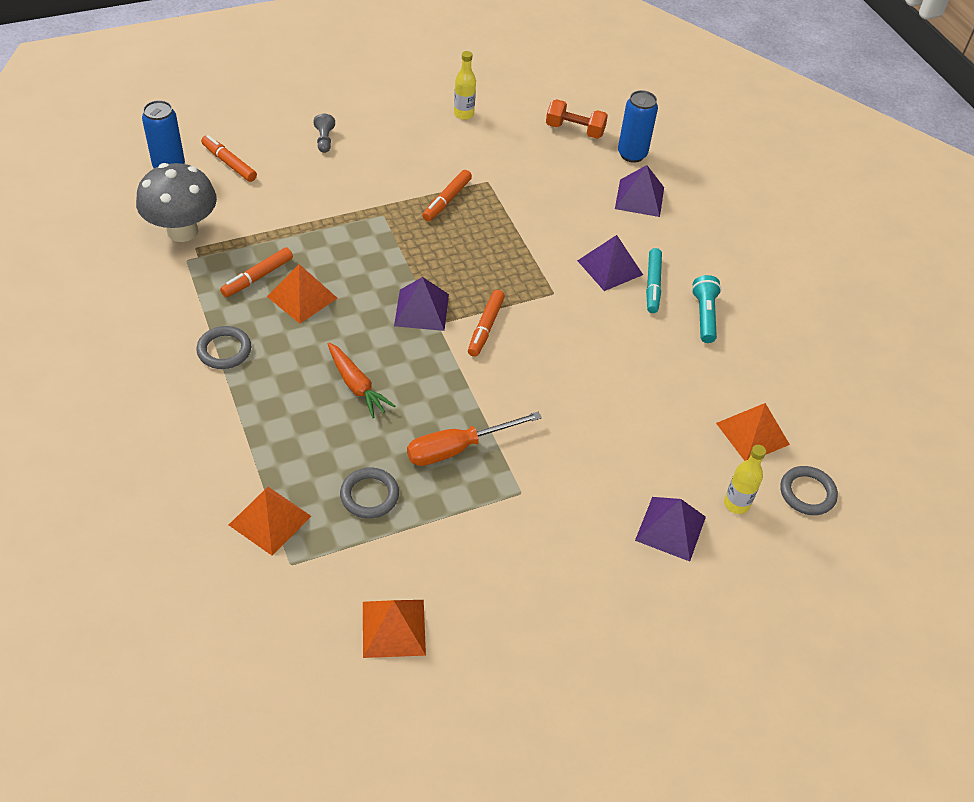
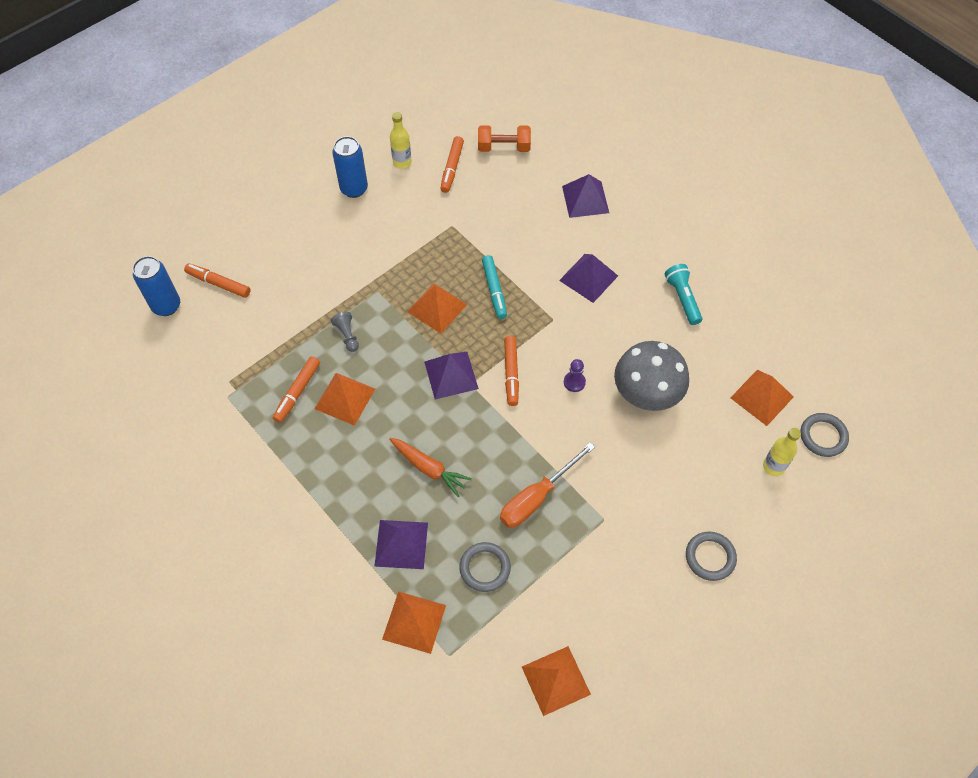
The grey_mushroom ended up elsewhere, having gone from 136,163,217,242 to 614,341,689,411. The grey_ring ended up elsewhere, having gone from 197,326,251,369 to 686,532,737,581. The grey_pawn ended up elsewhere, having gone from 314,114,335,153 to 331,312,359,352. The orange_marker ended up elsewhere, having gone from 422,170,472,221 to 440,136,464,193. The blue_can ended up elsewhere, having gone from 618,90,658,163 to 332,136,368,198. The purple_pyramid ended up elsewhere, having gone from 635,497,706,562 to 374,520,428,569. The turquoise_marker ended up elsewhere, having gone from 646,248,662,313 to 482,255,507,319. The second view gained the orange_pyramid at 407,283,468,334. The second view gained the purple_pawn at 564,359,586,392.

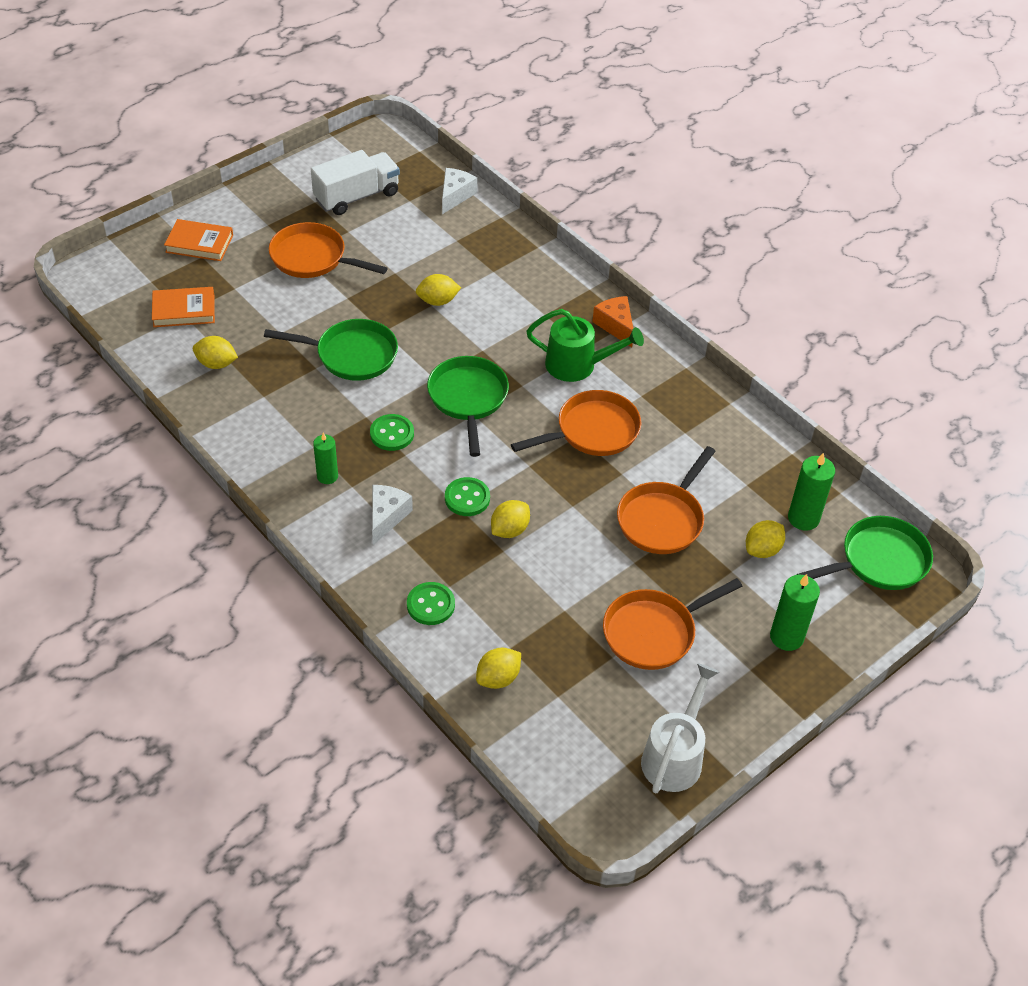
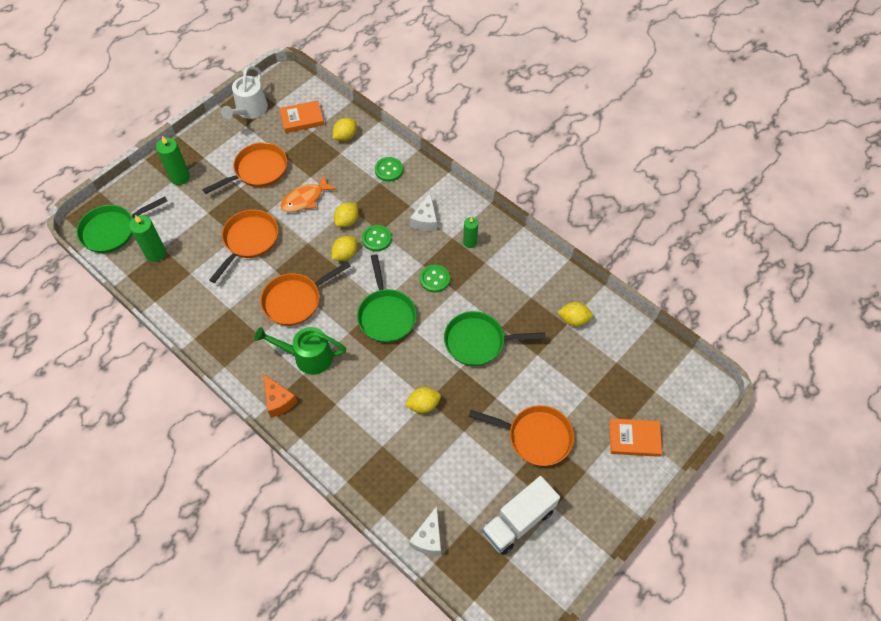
The orange_book ended up elsewhere, having gone from 152,287,215,327 to 279,100,324,133. The yellow_lemon ended up elsewhere, having gone from 746,520,785,558 to 332,236,357,261. The second view gained the orange_fish at 281,175,337,212.

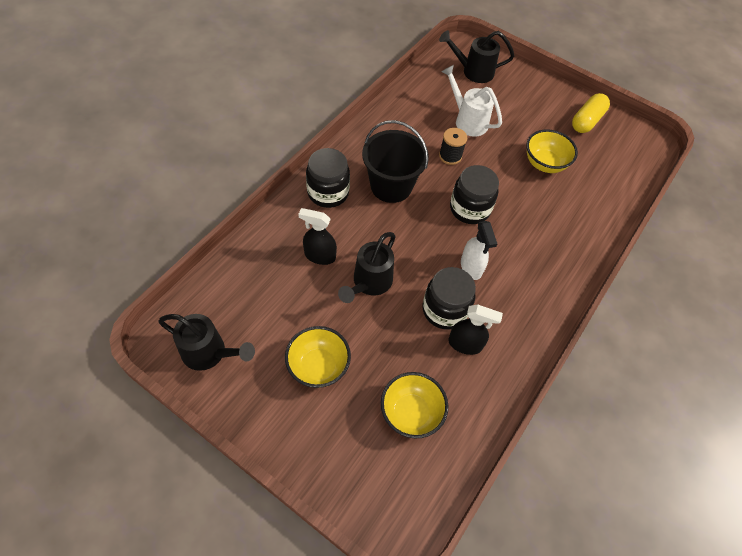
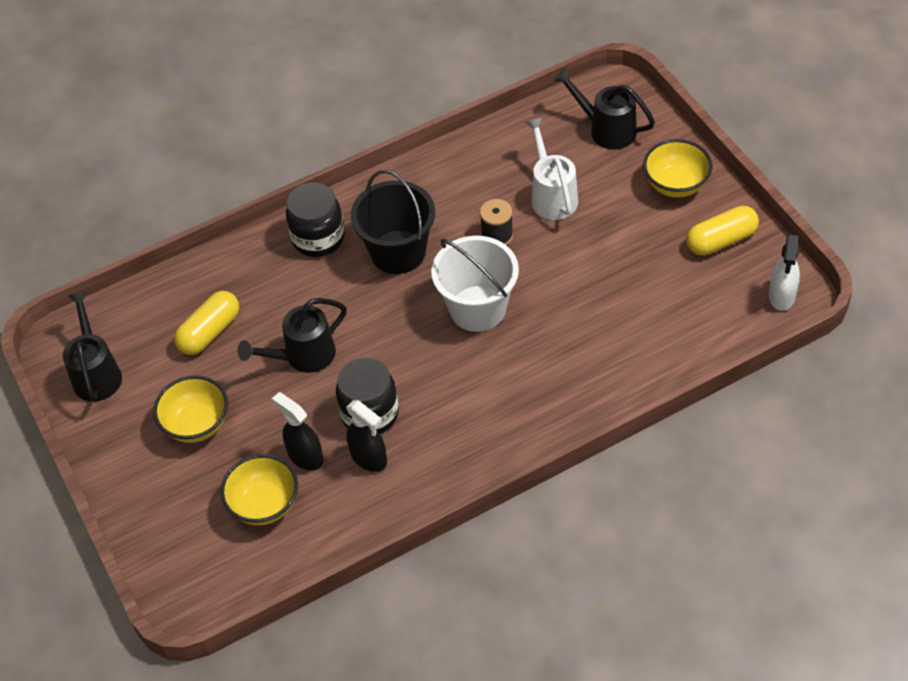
The black_watering_can at 158,314,255,371 ended up facing another way, 150 degrees counterclockwise from before. The black_spray_bottle ended up elsewhere, having gone from 298,208,337,265 to 272,392,324,471. Where the black_jar stood at 450,165,499,224, the white_bucket came to stand at 431,236,519,332. The white_spray_bottle ended up elsewhere, having gone from 461,221,497,280 to 769,234,800,311. The yellow_bowl ended up elsewhere, having gone from 526,129,578,173 to 643,139,713,198. The second view gained the yellow_capsule at 174,291,239,355.

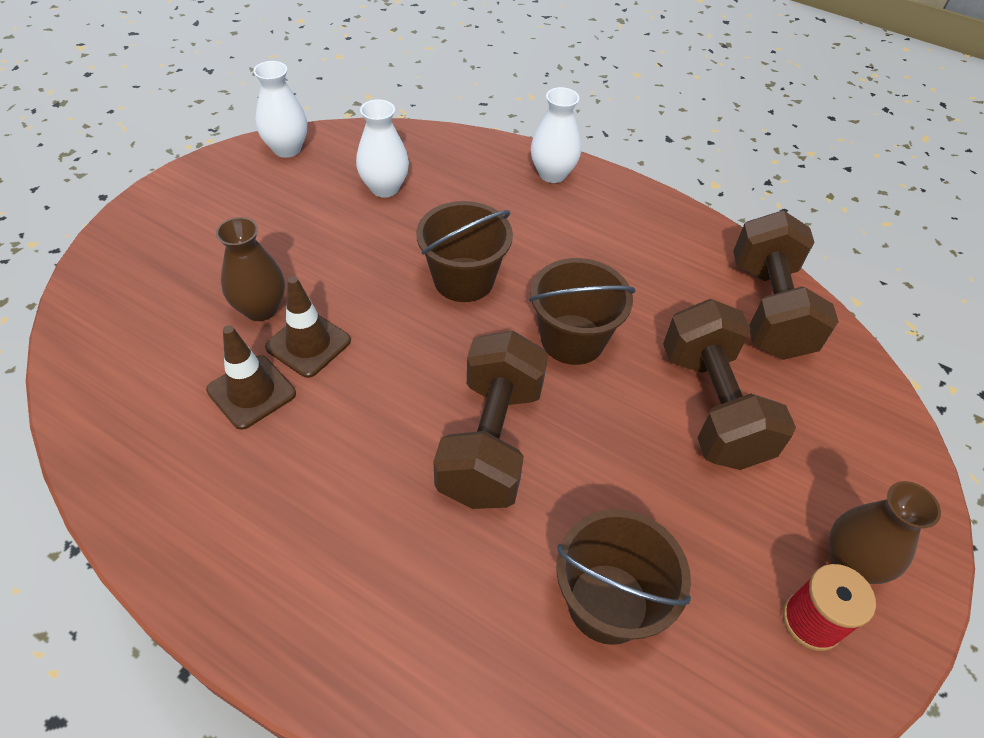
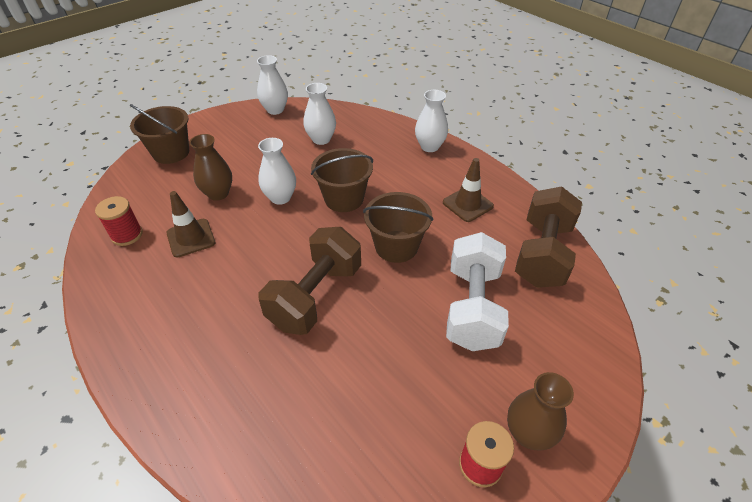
The brown_traffic_cone ended up elsewhere, having gone from 265,276,351,378 to 443,158,494,222. The brown_bucket ended up elsewhere, having gone from 556,509,691,645 to 130,104,189,164. What was the brown_dumbbell at 663,299,796,470 turned into the white_dumbbell at 446,232,509,351. The second view gained the red_spool at 95,196,143,246. The second view gained the white_vase at 258,138,296,205.

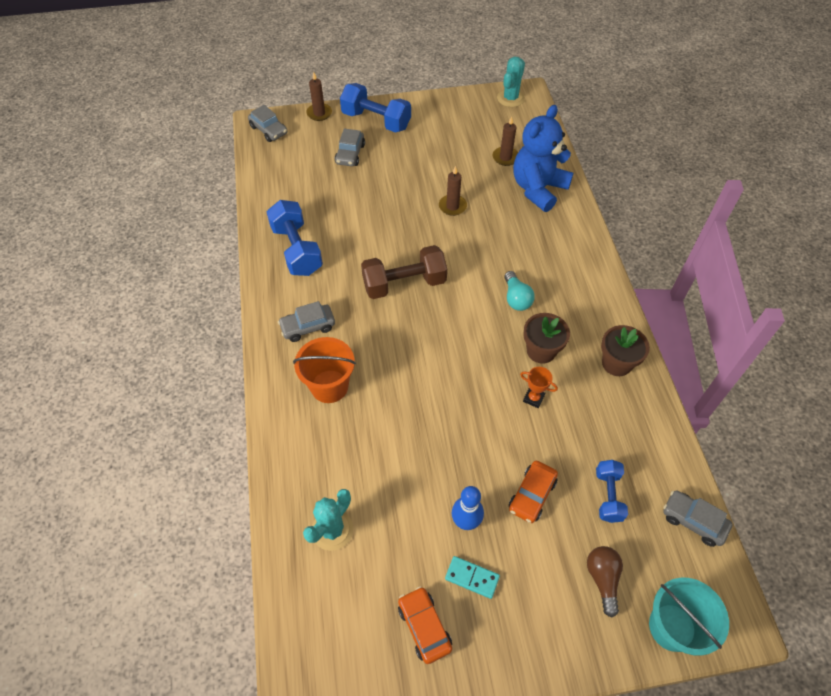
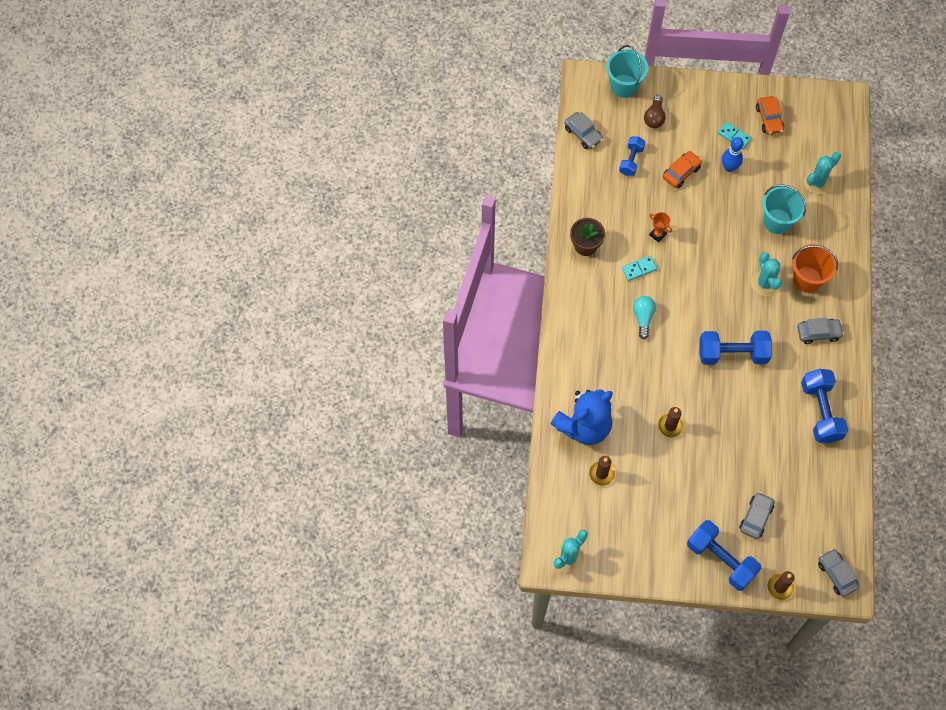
What was the brown_dumbbell at 361,245,447,299 turned into the blue_dumbbell at 699,331,772,365. Where the brown_flower_pot stood at 523,313,570,364, the turquoise_domino came to stand at 622,256,657,281. The second view gained the turquoise_cactus at 751,252,782,296. The second view gained the turquoise_bucket at 762,184,806,234.

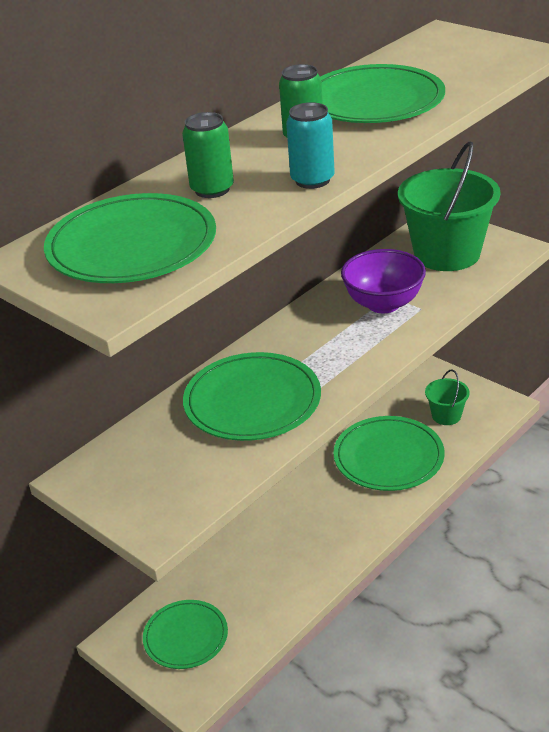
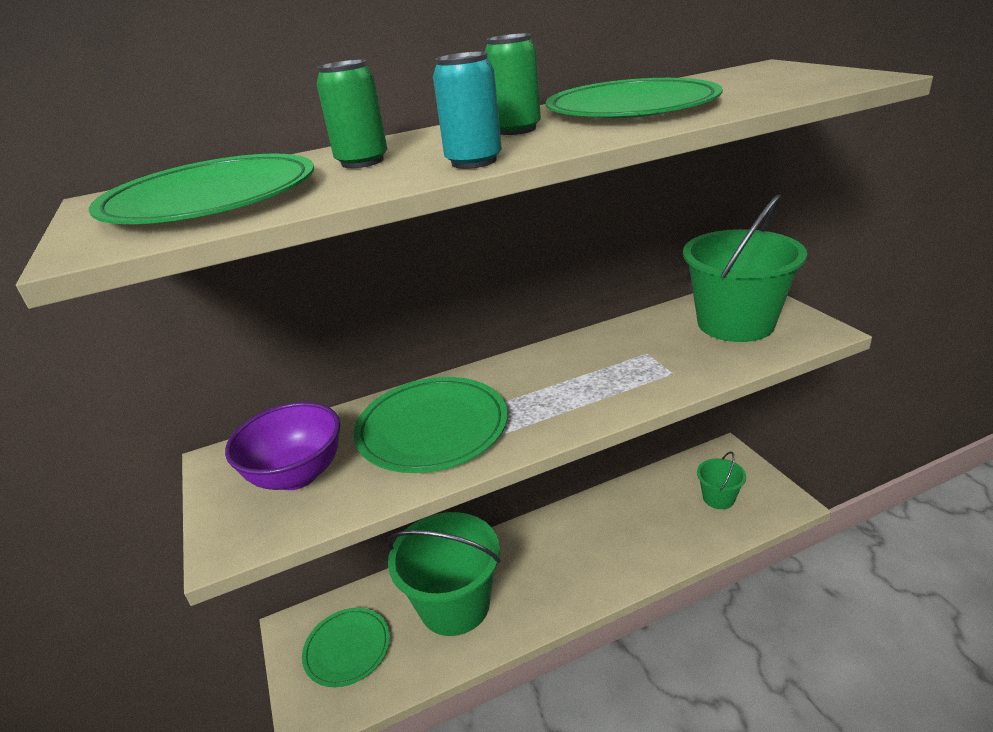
The second view lost the green_plate at 333,416,445,491. The purple_bowl ended up elsewhere, having gone from 341,249,426,313 to 225,402,340,490. The second view gained the green_bucket at 387,512,501,636.

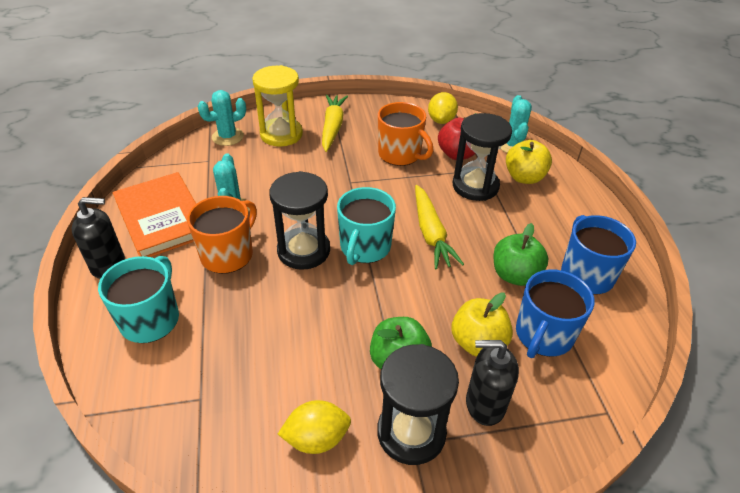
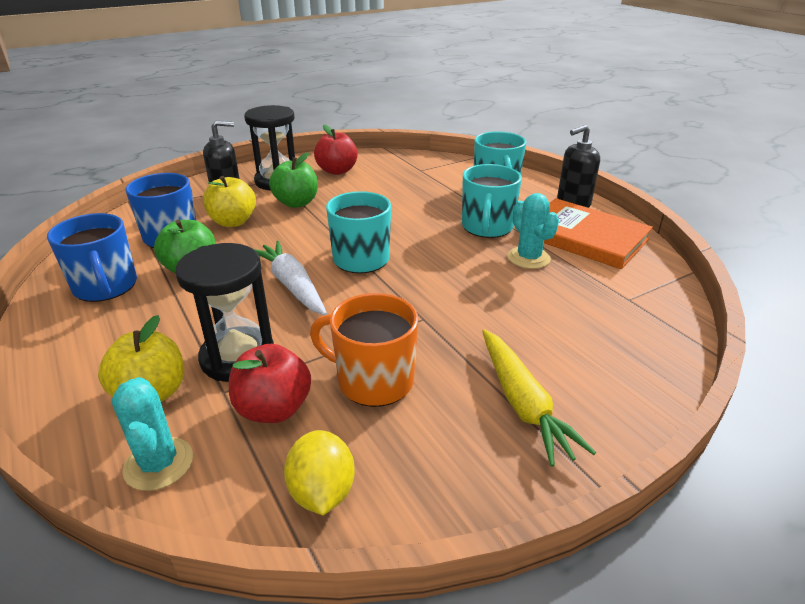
What was the orange_mug at 187,196,257,274 turned into the turquoise_mug at 462,164,522,238. The second view lost the turquoise_cactus at 198,90,246,146. The second view lost the yellow_hourglass at 252,65,303,147. The second view lost the black_hourglass at 269,171,330,270. Where the yellow_lemon stood at 278,400,351,454, the red_apple came to stand at 314,125,358,175. What was the yellow_carrot at 415,185,464,269 turned into the white_carrot at 254,241,327,315.

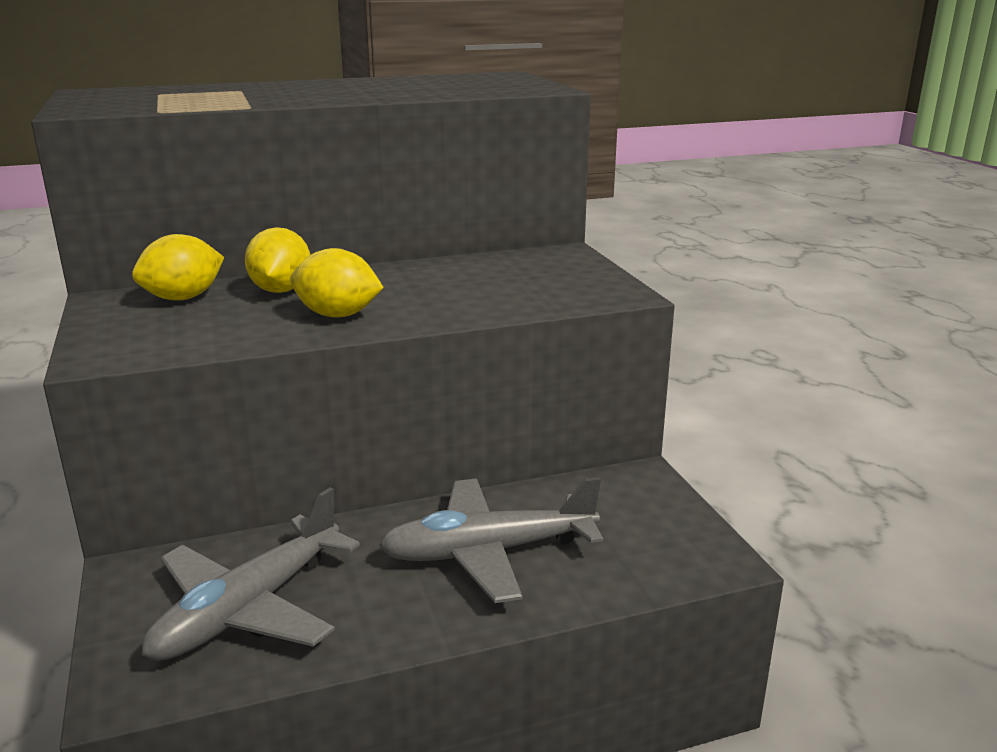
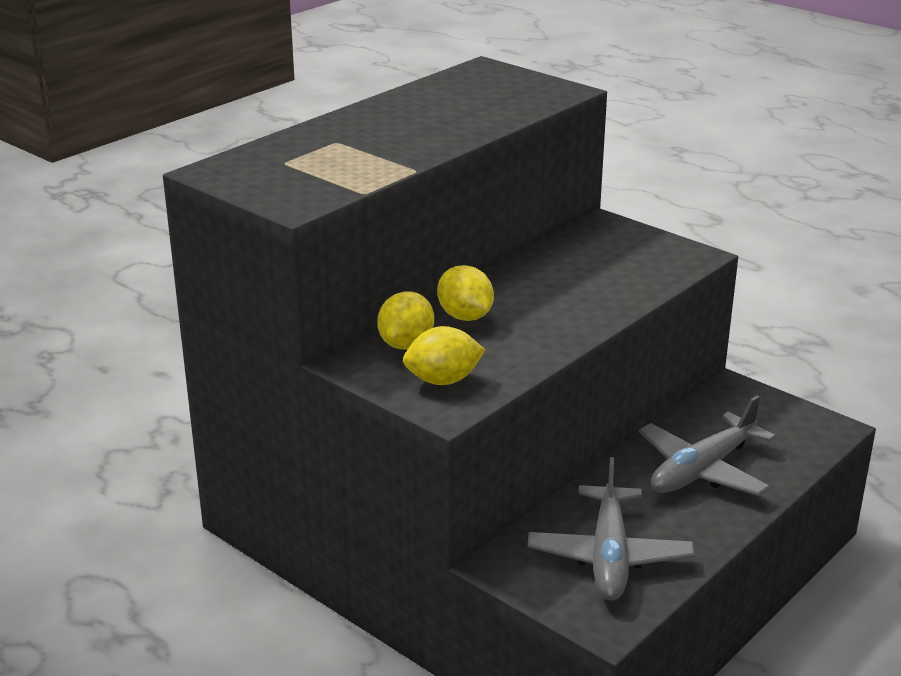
The yellow_lemon ended up elsewhere, having gone from 290,248,384,318 to 403,326,485,385.

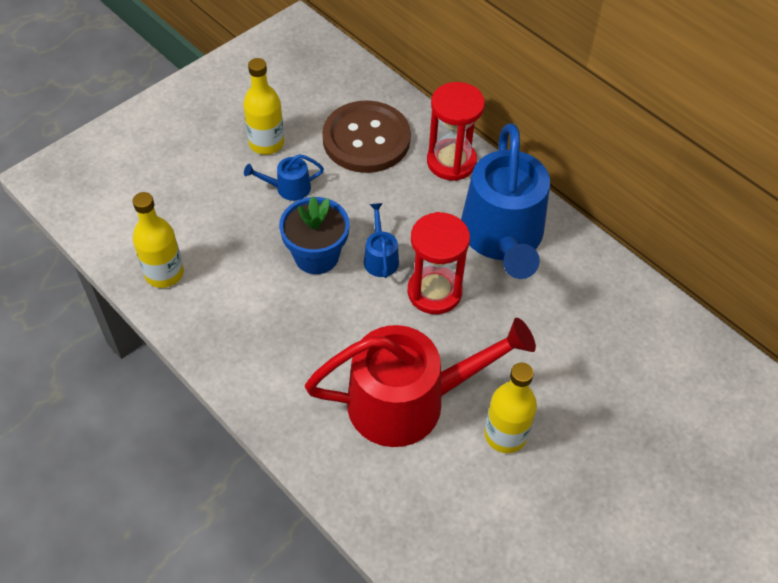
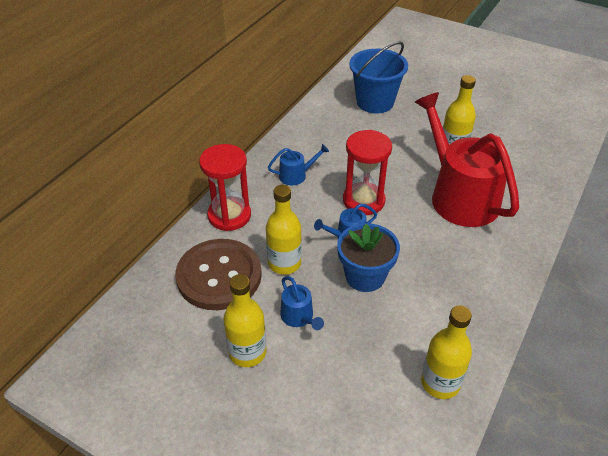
The size of the blue_watering_can at 461,123,550,279 changed by a factor of 0.41. The second view gained the yellow_bottle at 266,185,302,275. The second view gained the blue_bucket at 349,41,408,113.

